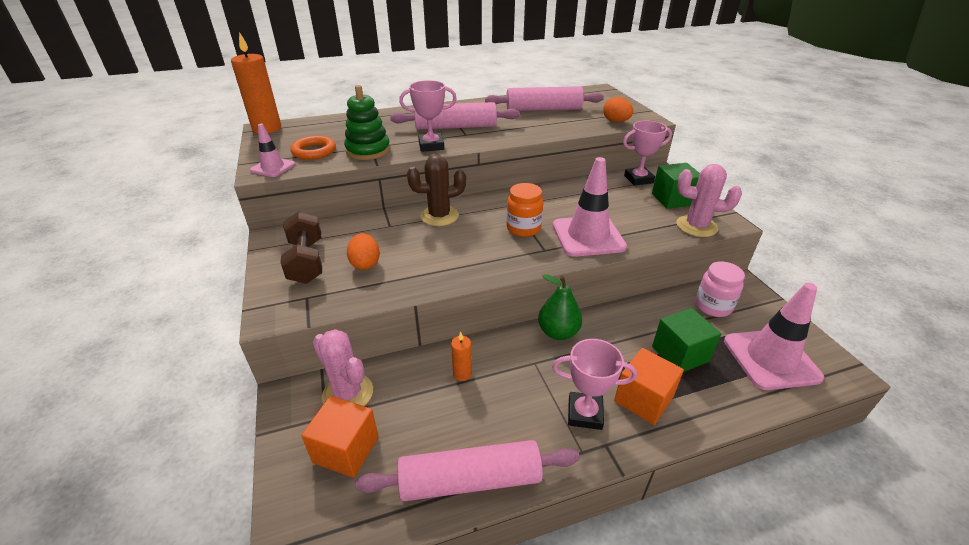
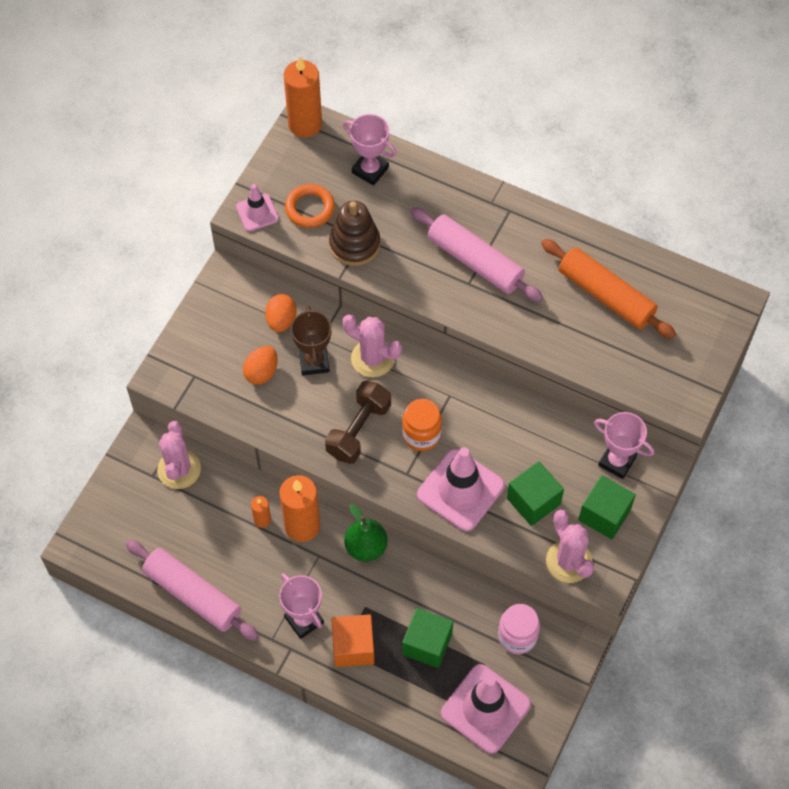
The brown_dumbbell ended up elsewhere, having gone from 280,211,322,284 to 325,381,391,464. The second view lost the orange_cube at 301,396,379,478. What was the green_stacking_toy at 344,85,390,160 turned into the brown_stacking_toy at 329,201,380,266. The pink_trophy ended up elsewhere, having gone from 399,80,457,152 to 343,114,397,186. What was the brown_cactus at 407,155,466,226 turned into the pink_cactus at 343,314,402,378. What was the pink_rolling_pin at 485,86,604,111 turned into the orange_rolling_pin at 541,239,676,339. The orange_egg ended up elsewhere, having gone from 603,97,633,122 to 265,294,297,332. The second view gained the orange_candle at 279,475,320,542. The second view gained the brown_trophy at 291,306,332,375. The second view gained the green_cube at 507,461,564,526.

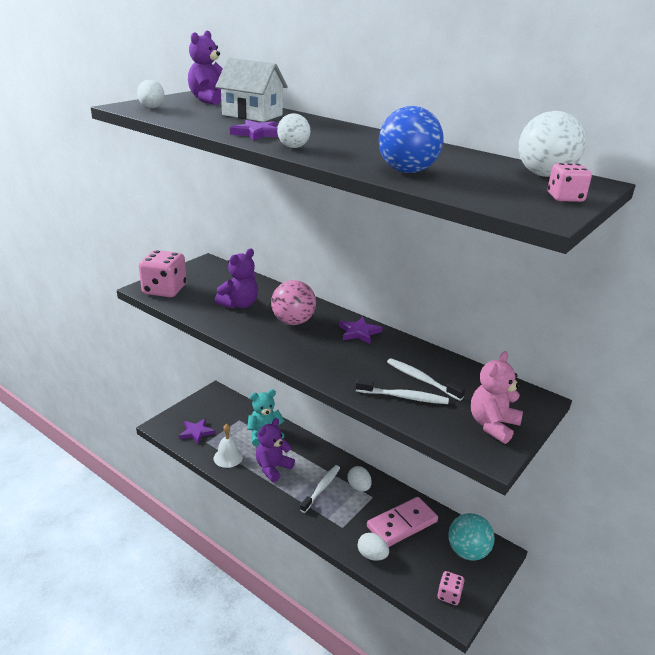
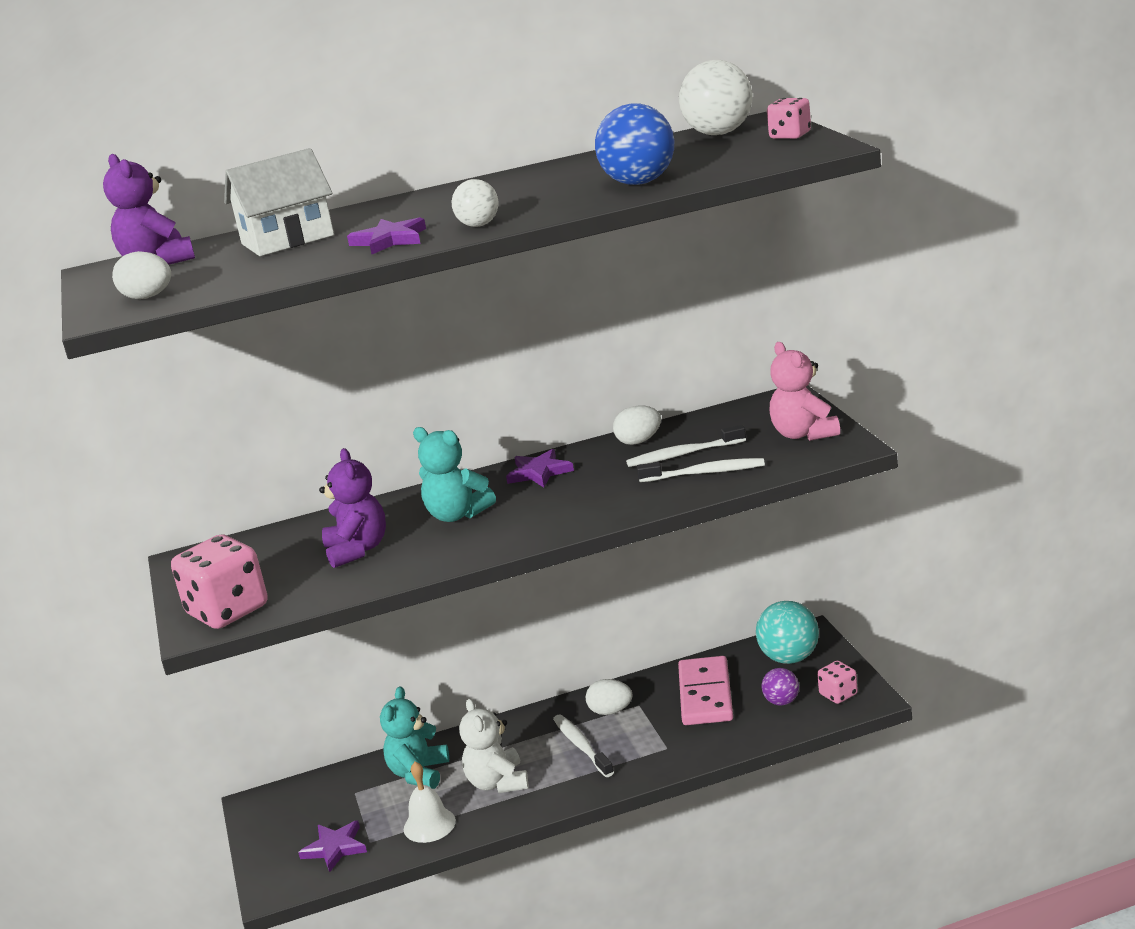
What was the purple_teddy_bear at 256,418,295,482 turned into the white_teddy_bear at 459,698,528,793. Where the pink_ball stood at 271,280,316,325, the turquoise_teddy_bear came to stand at 413,427,496,522. The white_toothbrush at 355,379,449,404 ended up facing another way, 45 degrees clockwise from before. The white_egg ended up elsewhere, having gone from 358,533,389,561 to 613,406,661,445. The second view gained the purple_ball at 762,668,799,706.

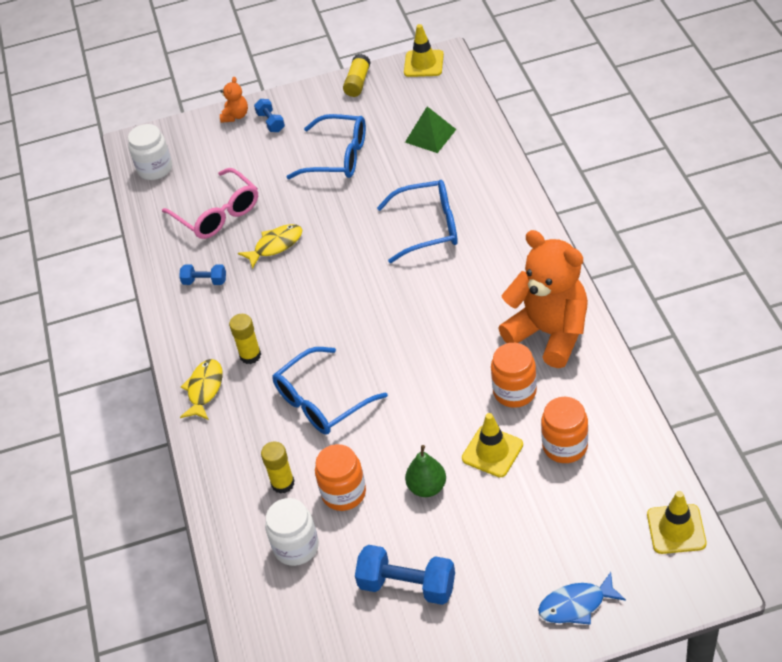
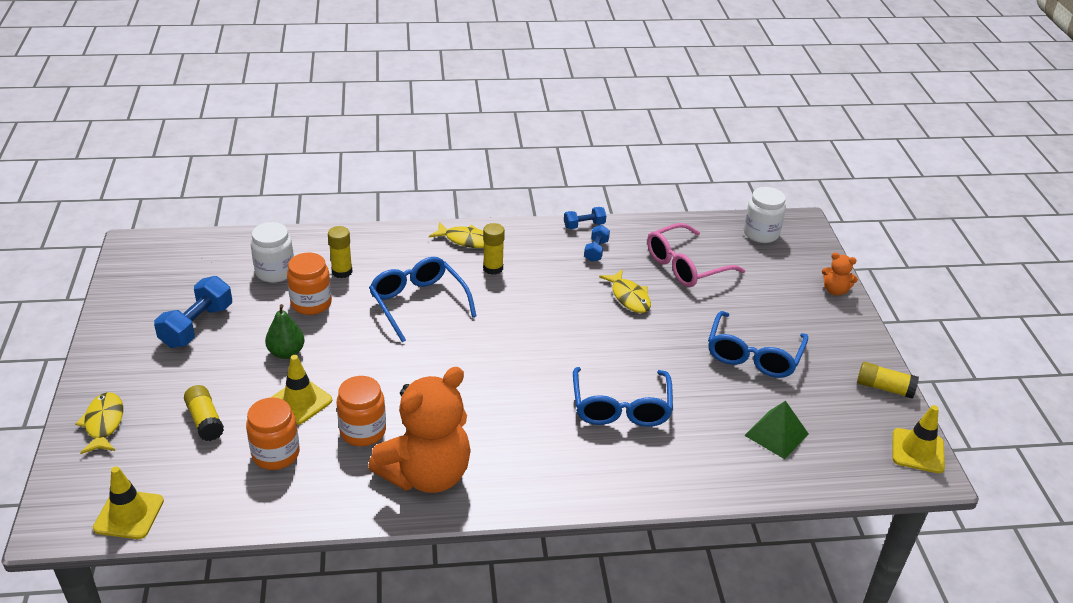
The blue_dumbbell ended up elsewhere, having gone from 254,99,285,132 to 564,207,606,229. What was the blue_fish at 538,572,626,625 turned into the yellow_fish at 75,392,123,454. The second view gained the yellow_glue_stick at 184,385,224,441.

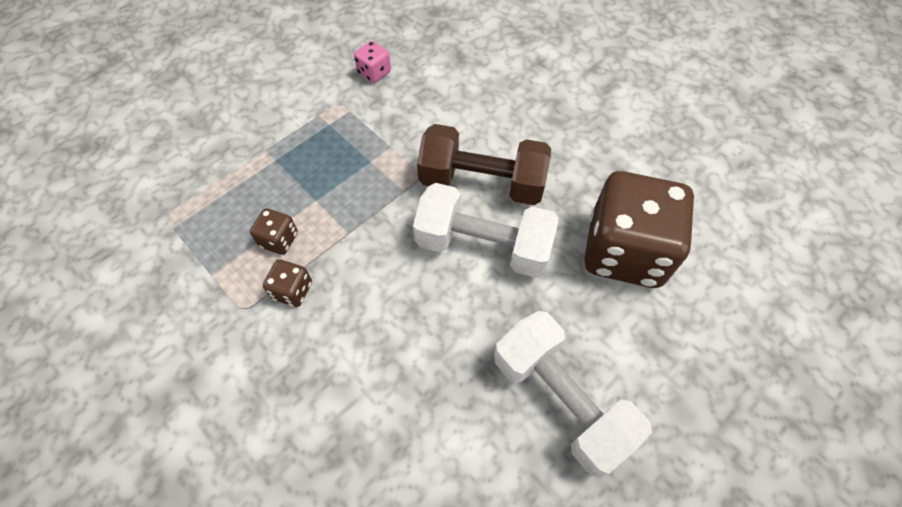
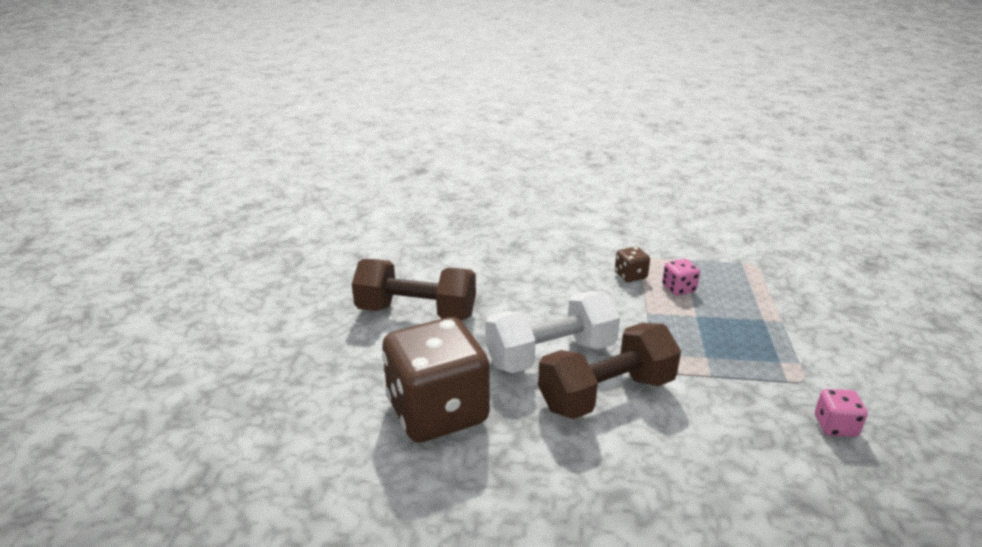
What was the brown_dice at 250,208,298,255 turned into the pink_dice at 662,259,700,295. What was the white_dumbbell at 494,311,652,478 turned into the brown_dumbbell at 352,259,476,321.

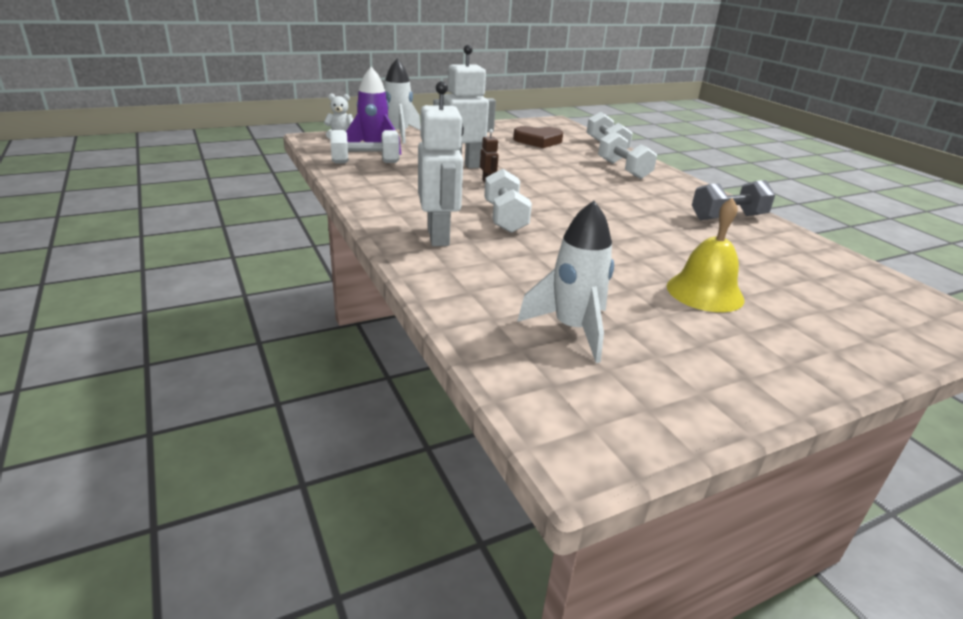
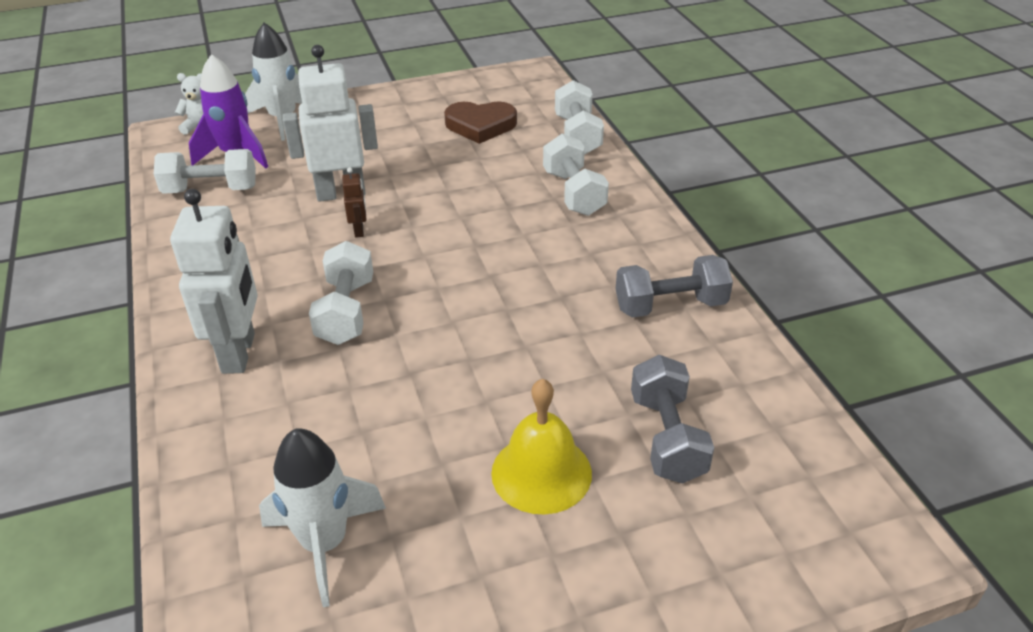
The second view gained the grey_dumbbell at 631,355,714,484.

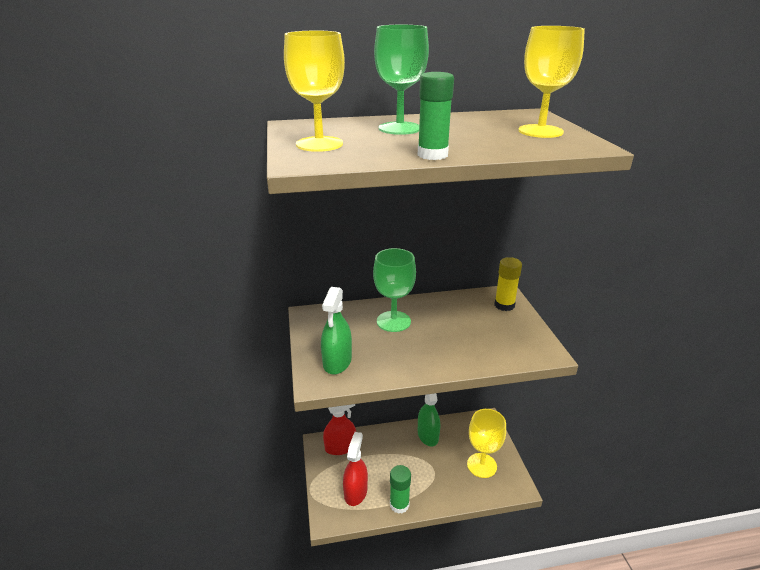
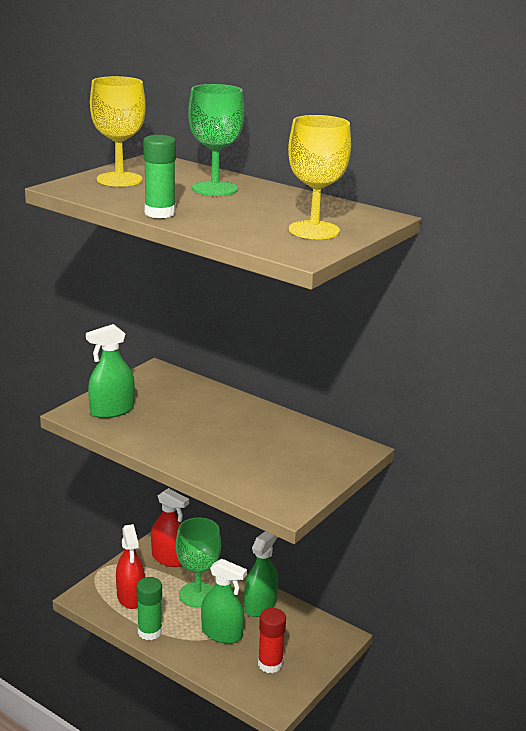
The red_spray_bottle at 343,432,368,506 ended up facing another way, 105 degrees clockwise from before. The green_goblet ended up elsewhere, having gone from 373,248,416,332 to 176,518,221,608. Where the yellow_goblet stood at 467,409,506,478, the red_glue_stick came to stand at 258,608,286,673. The second view lost the yellow_glue_stick at 494,257,522,311. The second view gained the green_spray_bottle at 201,559,247,644.

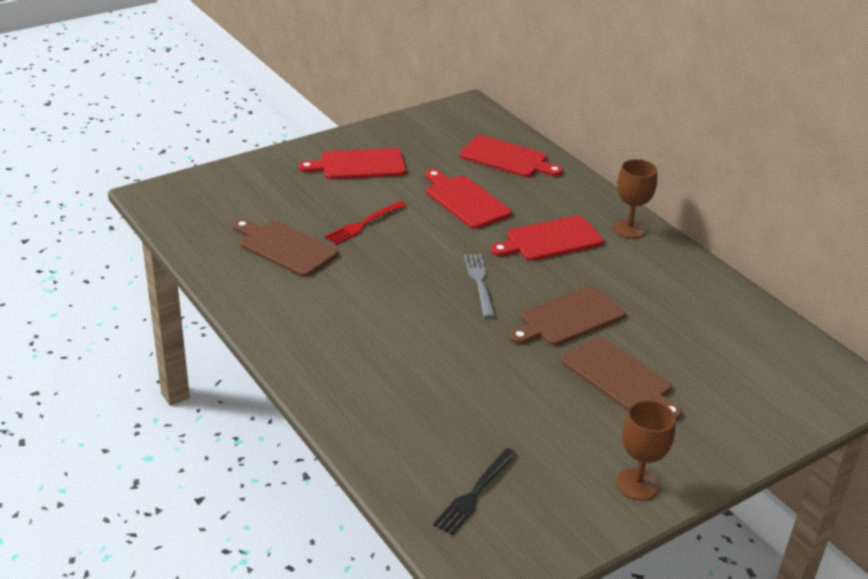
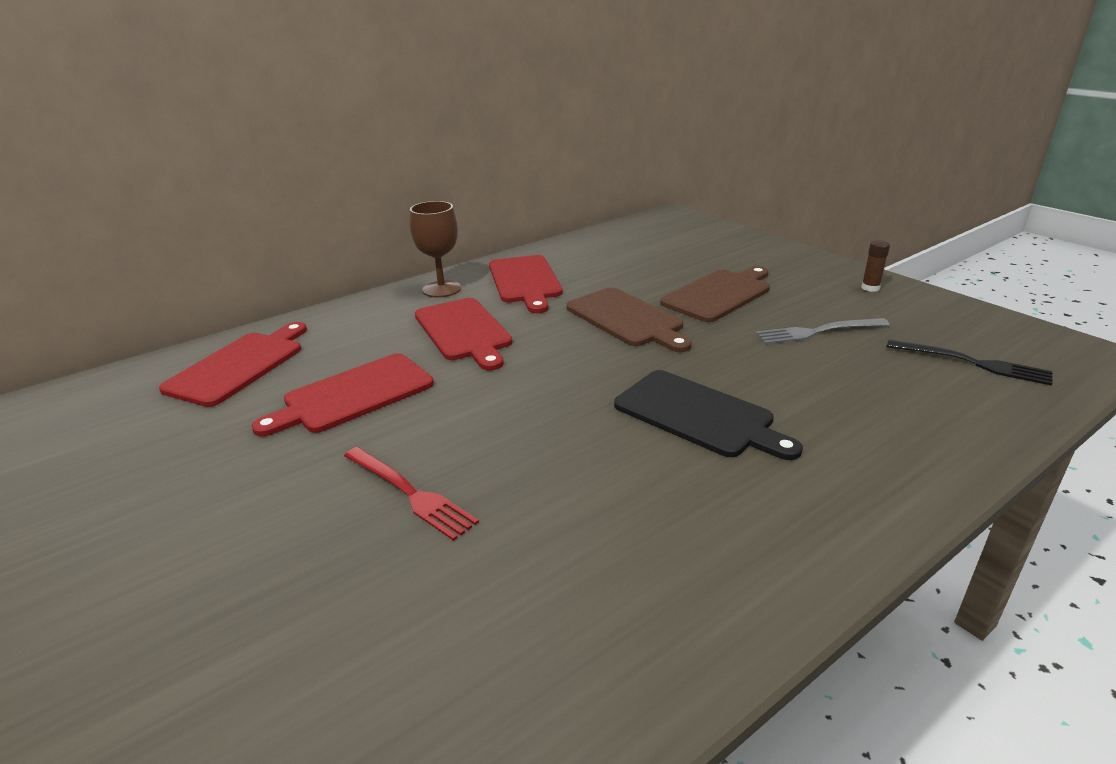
The second view lost the brown_cutting_board at 233,219,338,277. The red_cutting_board ended up elsewhere, having gone from 299,148,406,179 to 489,255,563,313. The grey_fork ended up elsewhere, having gone from 464,254,495,318 to 755,318,890,344. Where the brown_goblet stood at 616,400,676,501, the brown_glue_stick came to stand at 861,240,890,292. The second view gained the black_cutting_board at 614,370,803,460.

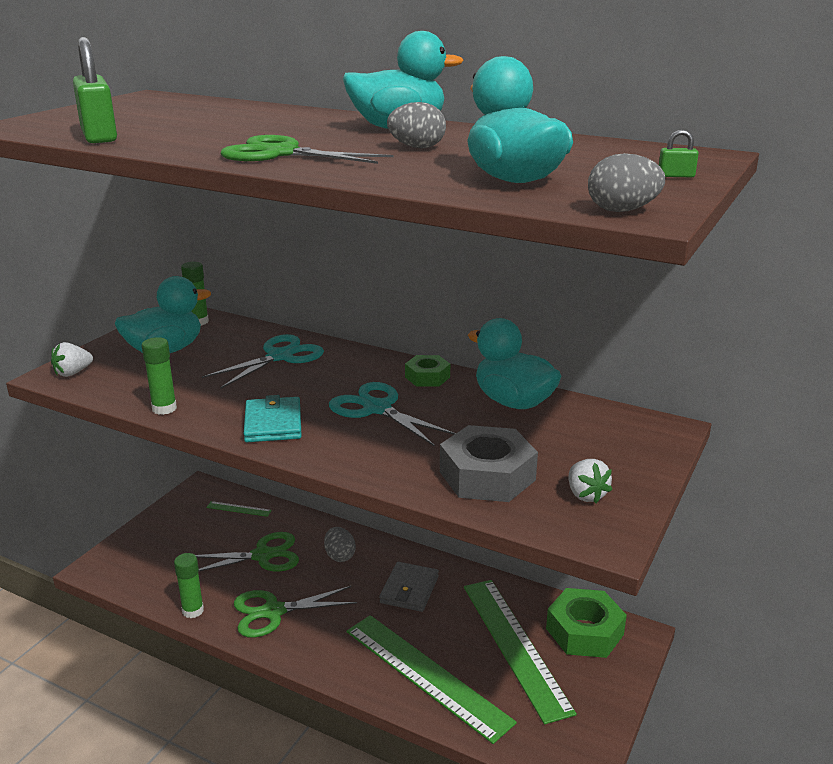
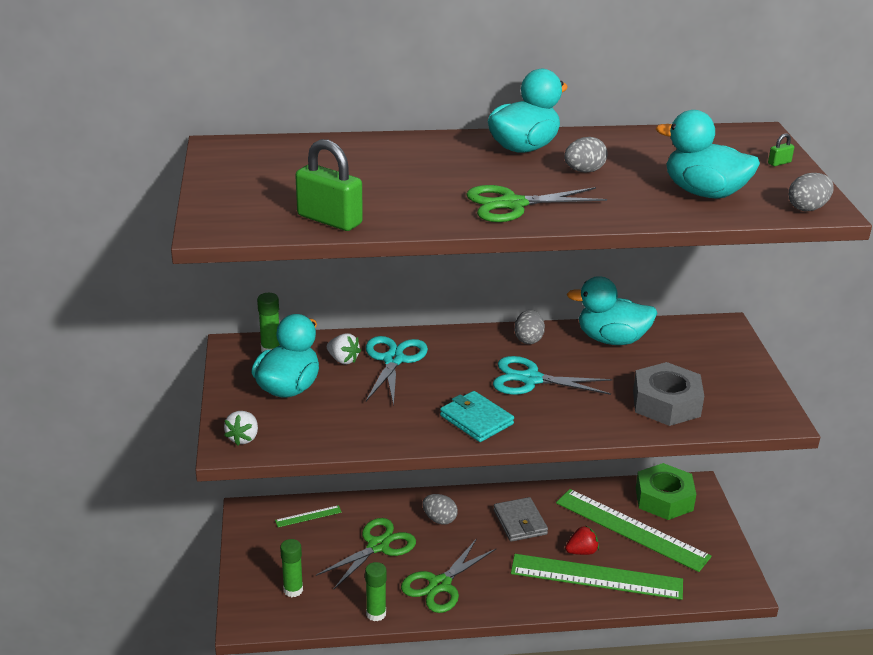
The green_glue_stick ended up elsewhere, having gone from 142,337,177,415 to 280,539,303,597. Where the green_nut stood at 405,355,450,387, the grey_egg came to stand at 514,310,545,344. The white_strawberry ended up elsewhere, having gone from 568,459,612,503 to 327,333,361,364. The second view gained the red_strawberry at 565,525,599,555.

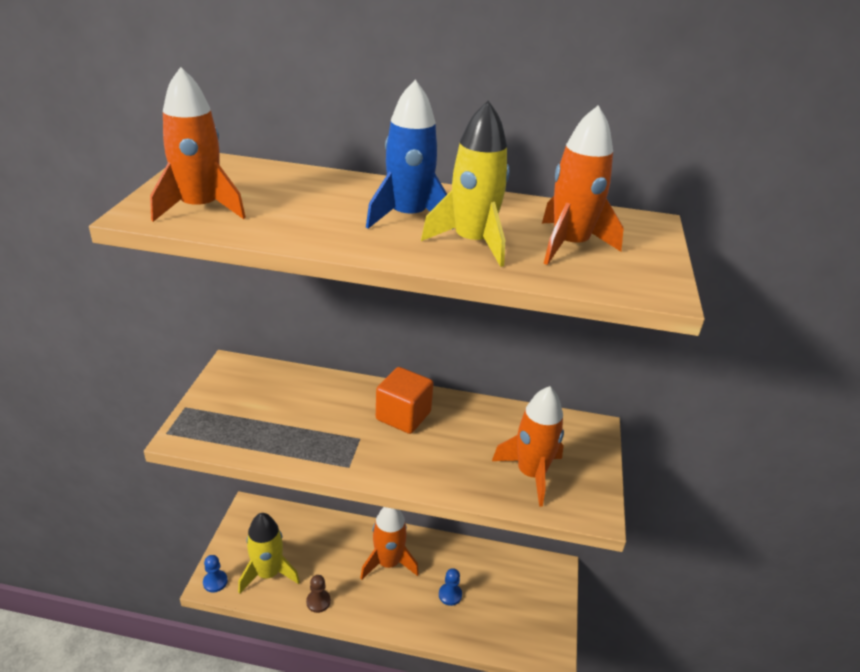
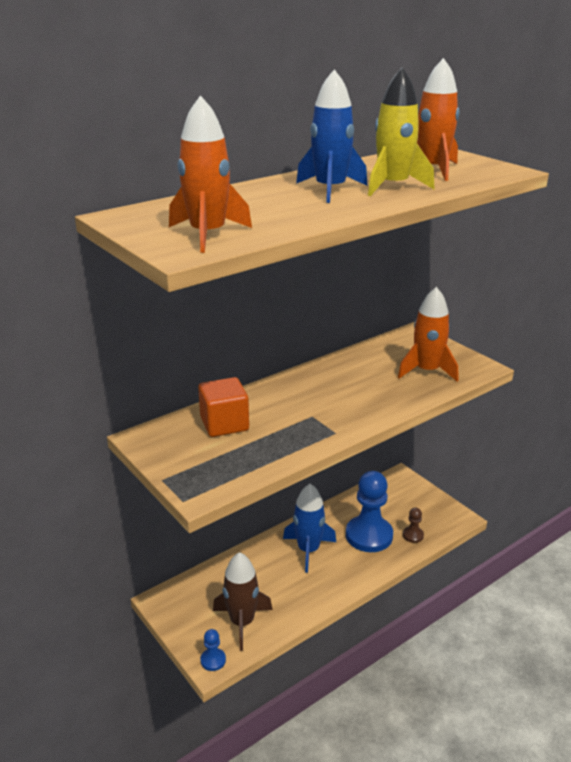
What was the yellow_rocket at 238,513,300,594 turned into the brown_rocket at 213,552,273,651. The brown_pawn ended up elsewhere, having gone from 306,575,331,613 to 403,508,424,543. What was the orange_rocket at 360,507,419,580 turned into the blue_rocket at 283,484,336,573. The orange_cube ended up elsewhere, having gone from 376,367,434,434 to 198,377,249,437. The size of the blue_pawn at 439,568,462,606 changed by a factor of 2.26.

